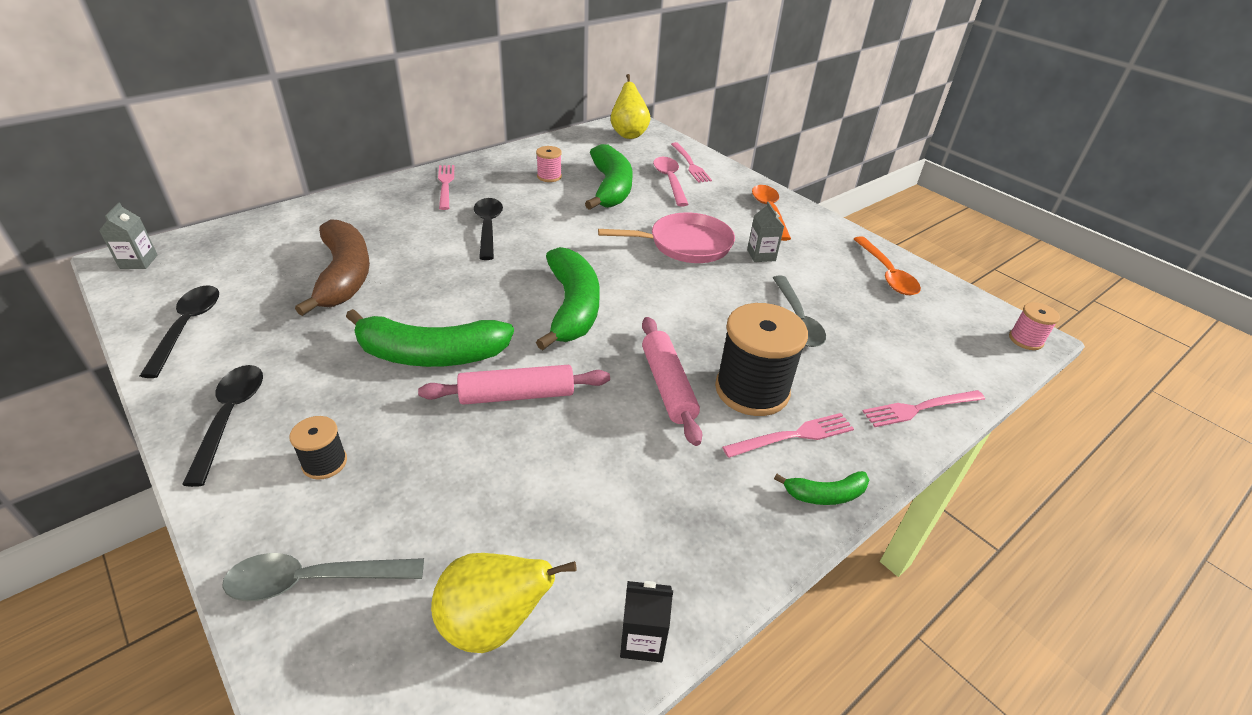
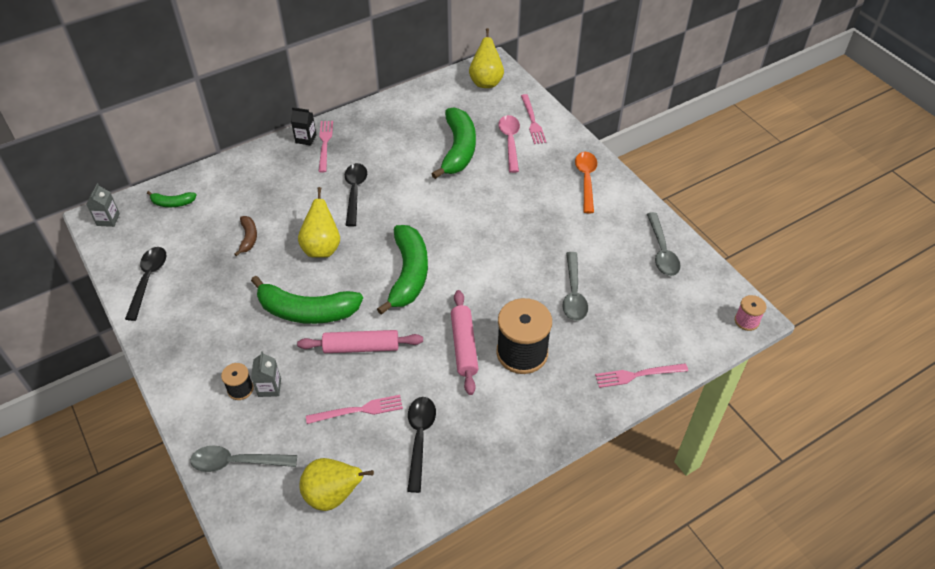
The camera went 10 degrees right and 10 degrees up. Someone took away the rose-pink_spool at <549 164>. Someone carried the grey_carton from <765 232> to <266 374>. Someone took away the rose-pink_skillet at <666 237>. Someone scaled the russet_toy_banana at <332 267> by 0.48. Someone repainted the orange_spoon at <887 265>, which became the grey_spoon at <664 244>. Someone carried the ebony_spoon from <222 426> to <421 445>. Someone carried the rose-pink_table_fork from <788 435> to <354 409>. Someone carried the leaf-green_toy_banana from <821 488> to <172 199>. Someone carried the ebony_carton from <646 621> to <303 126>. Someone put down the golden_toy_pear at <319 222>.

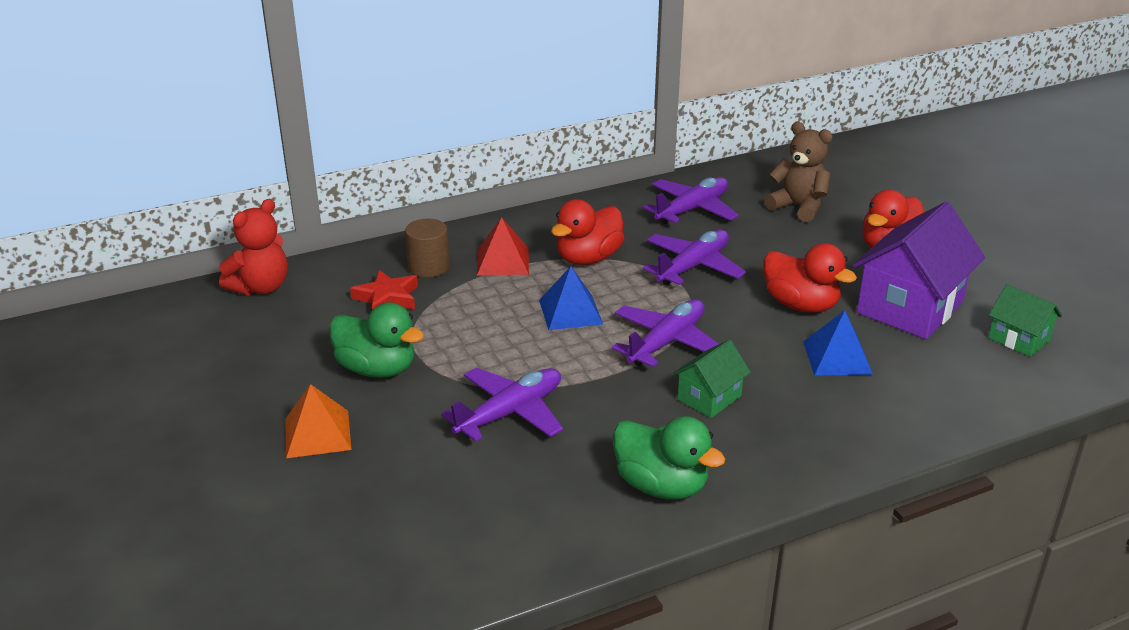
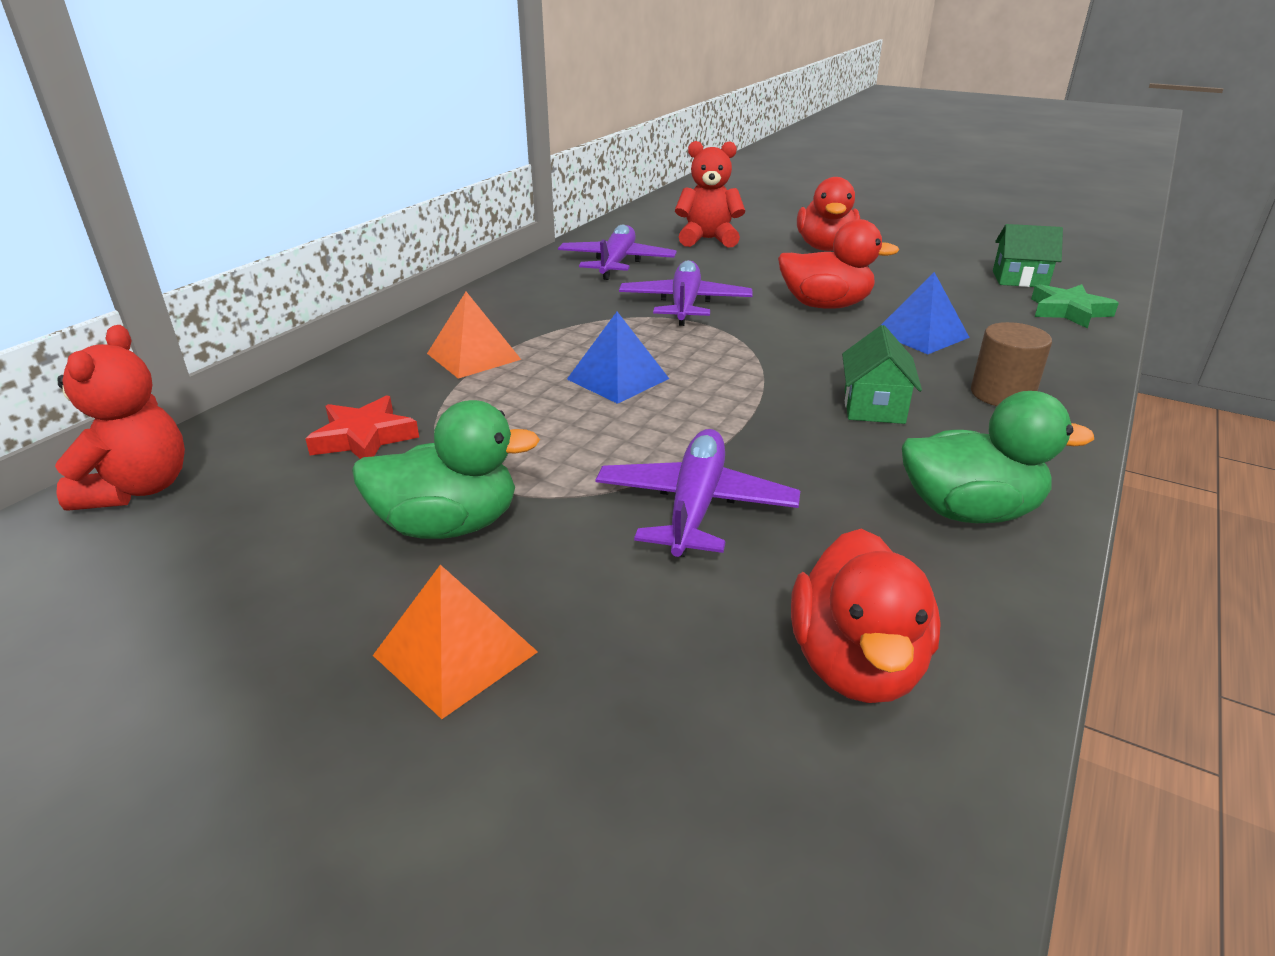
The camera went 35 degrees left and 0 degrees up. Someone repainted the russet_stuffed_bear at <798 172>, which became the crimson_stuffed_bear at <710 194>. Someone carried the crimson_toy_duck from <588 232> to <866 616>. Someone took away the purple_house at <918 270>. Someone repainted the crimson_pyramid at <503 246>, which became the orange_pyramid at <474 335>. Someone carried the russet_cylinder from <427 248> to <1011 364>. Someone took away the purple_plane at <665 333>. Someone put down the leaf-green_star at <1075 306>.

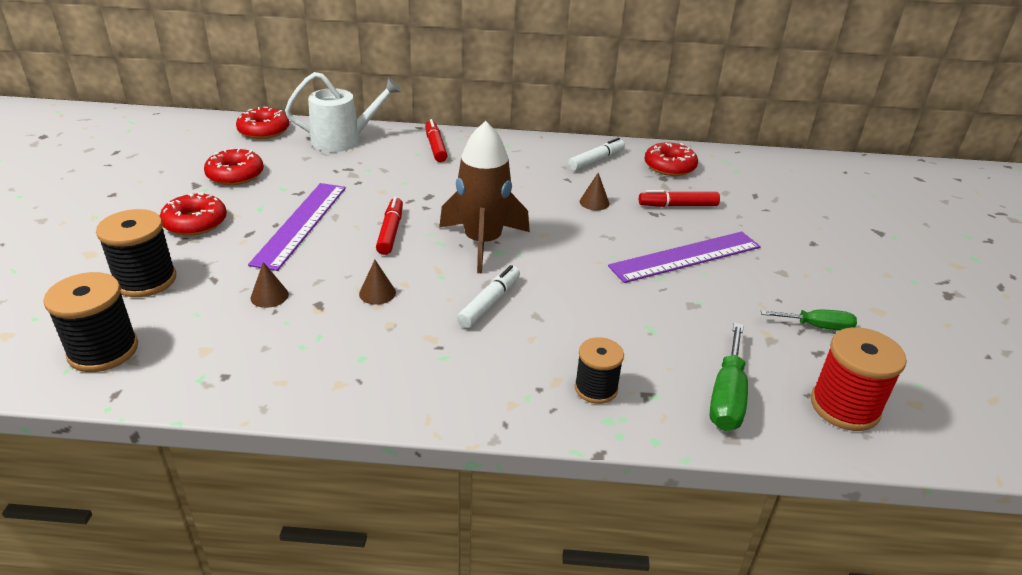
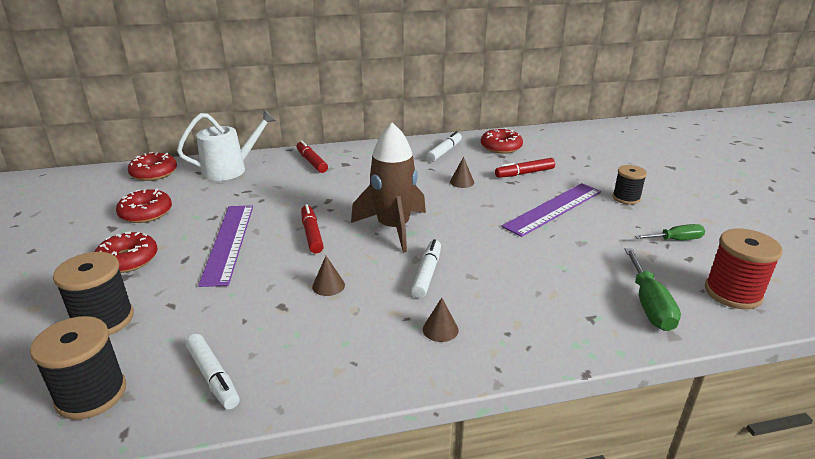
The camera went 15 degrees left and 5 degrees down. Someone carried the russet_cone_shape from <270 285> to <441 320>. Someone carried the ebony_spool from <599 370> to <629 185>. Someone put down the snow-white_felt_pen at <212 371>.

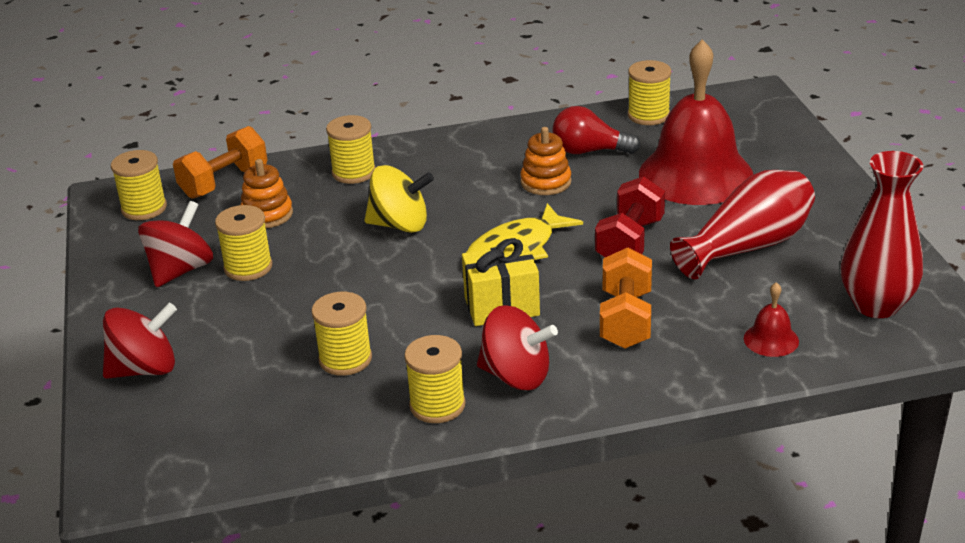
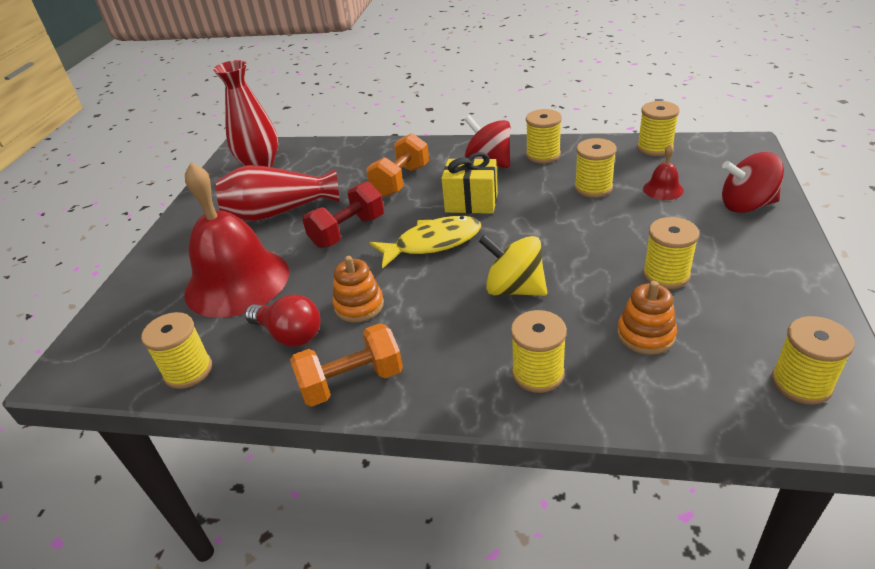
The camera went 155 degrees left and 5 degrees up. Someone carried the orange_dumbbell from <220 162> to <346 365>. Someone took away the crimson_toy_top at <175 244>. Someone carried the crimson_bell from <771 319> to <663 172>. Someone put down the golden_spool at <658 128>.

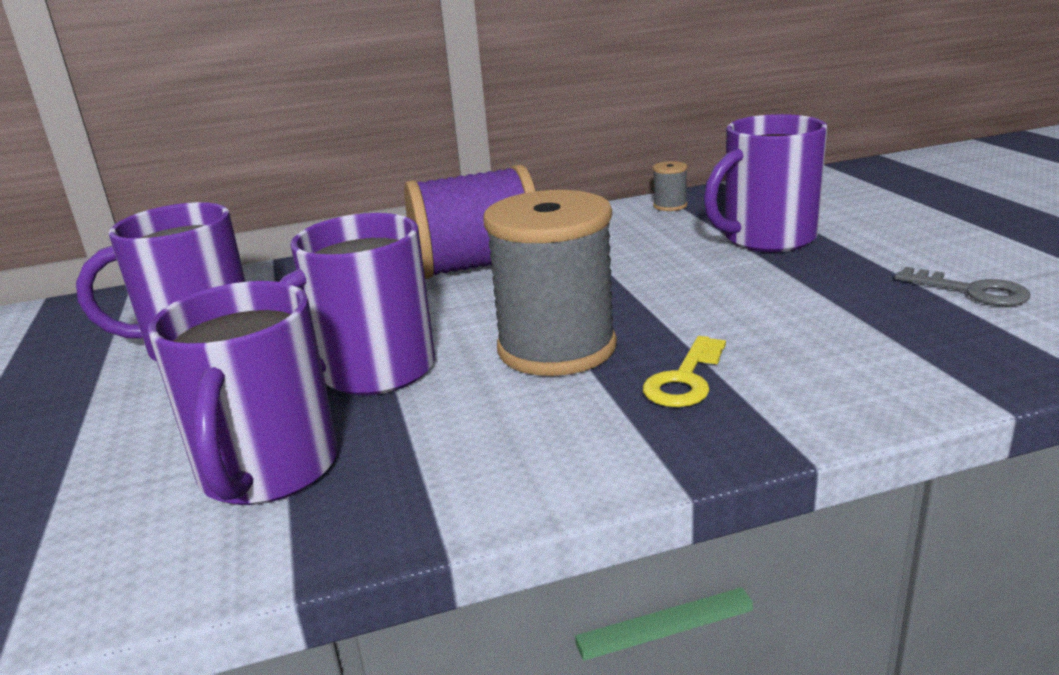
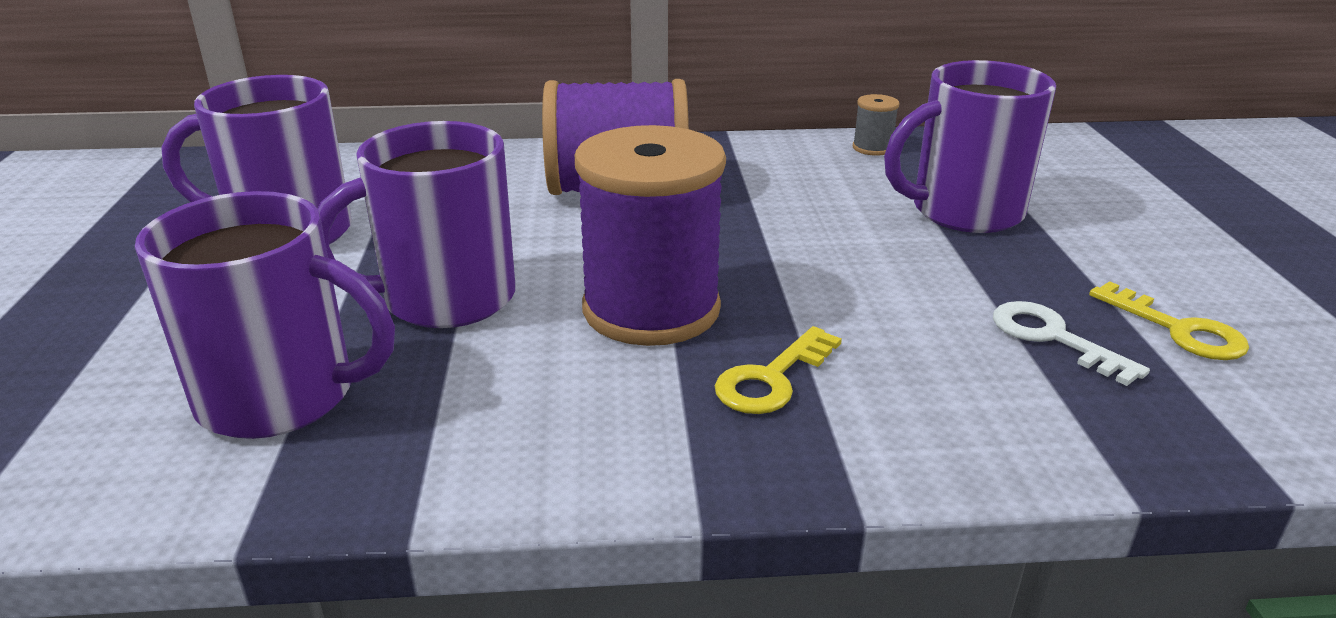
The camera went 10 degrees right and 5 degrees up. Someone repainted the grey_spool at <550 283>, which became the purple_spool at <650 235>. Someone repainted the grey_door_key at <962 286>, which became the golden_door_key at <1169 320>. Someone rotated the purple_coffee_mug at <243 393> by 90 degrees counterclockwise. Someone put down the snow-white_door_key at <1071 343>.

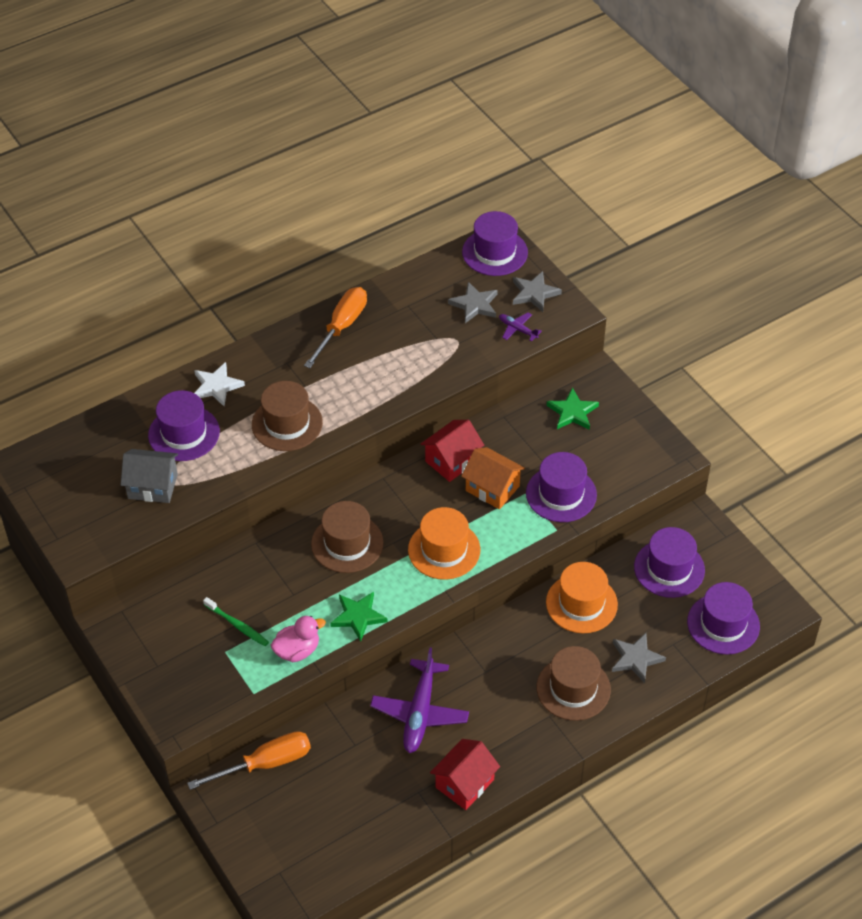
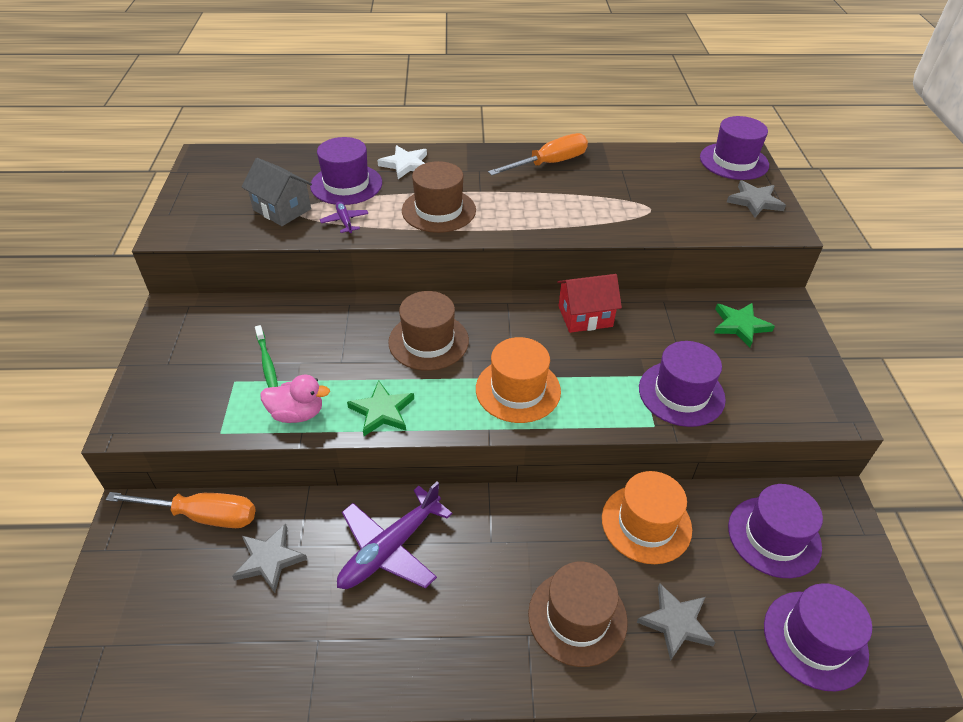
The camera went 30 degrees right and 5 degrees down. Someone carried the grey_star from <473 302> to <269 558>. Someone carried the purple_plane from <520 327> to <344 217>. Someone took away the orange_house at <493 478>. Someone took away the crimson_house at <465 774>.

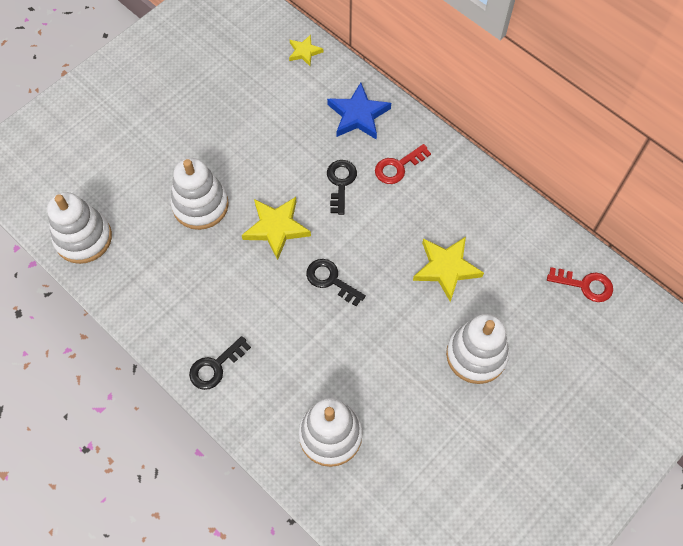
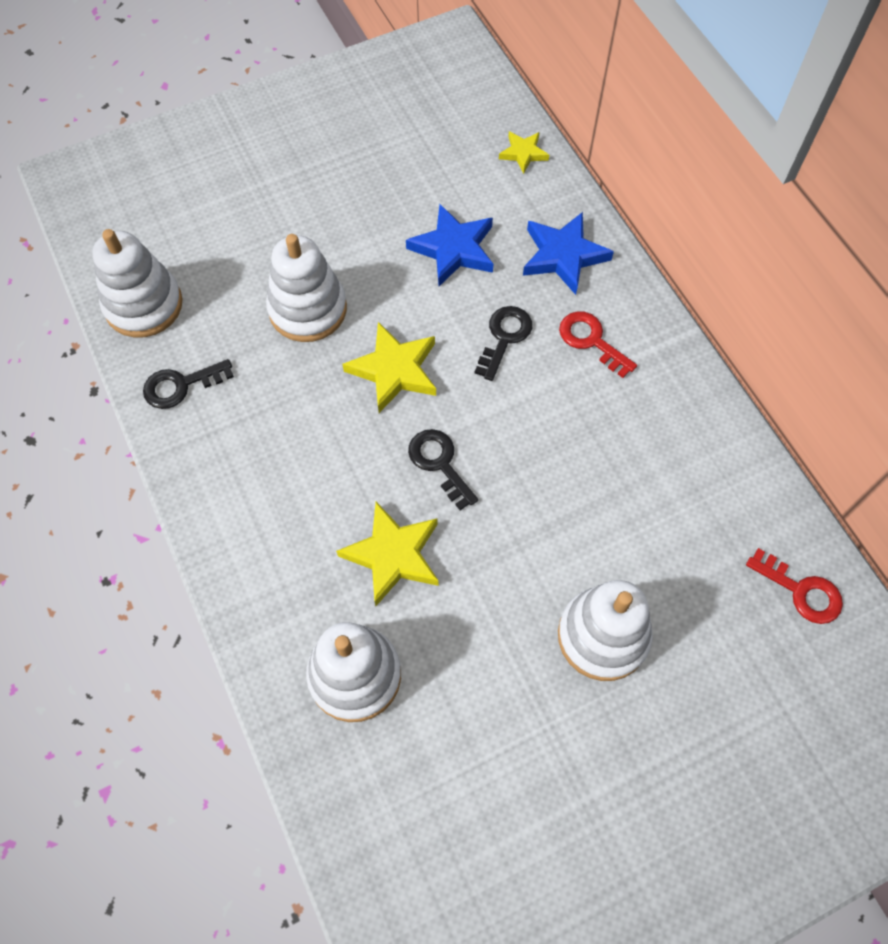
The camera went 20 degrees right and 0 degrees up. Someone rotated the crimson_door_key at <403 164> by 60 degrees clockwise. Someone carried the golden_star from <448 269> to <387 554>. Someone carried the ebony_door_key from <220 363> to <188 384>. Someone put down the royal_blue_star at <449 245>.

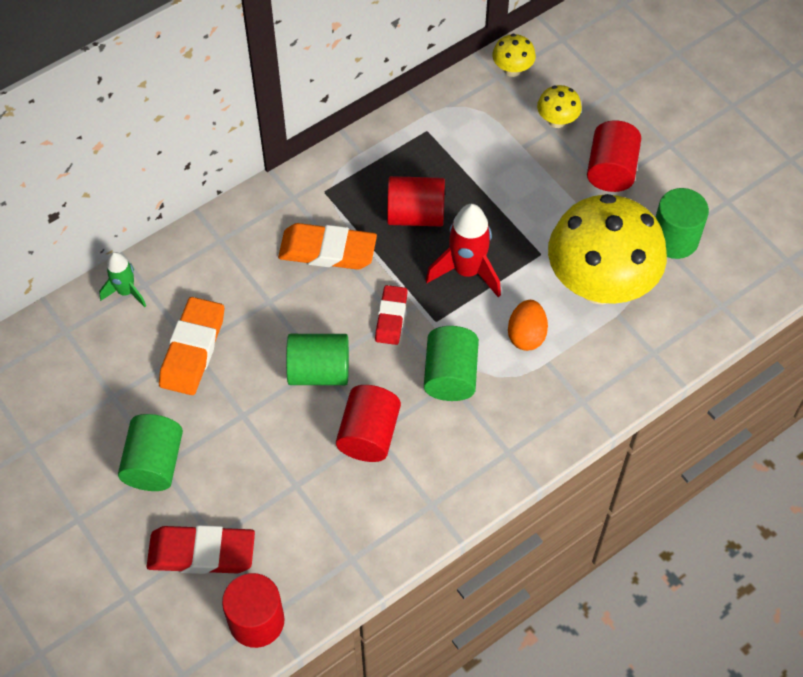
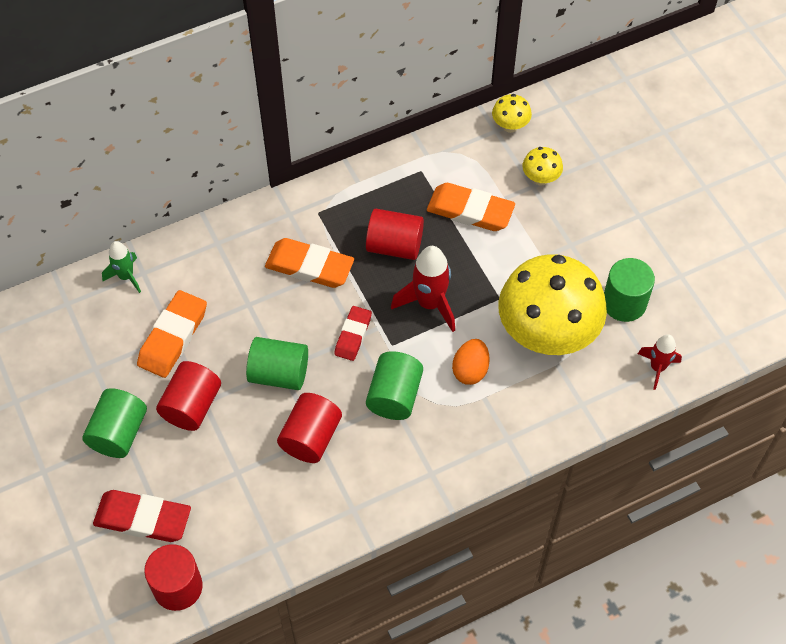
The camera went 10 degrees right and 0 degrees up. Someone carried the crimson_cylinder from <614 156> to <188 396>. Someone put down the orange_eraser at <471 207>. Someone put down the crimson_toy_rocket at <660 362>.

